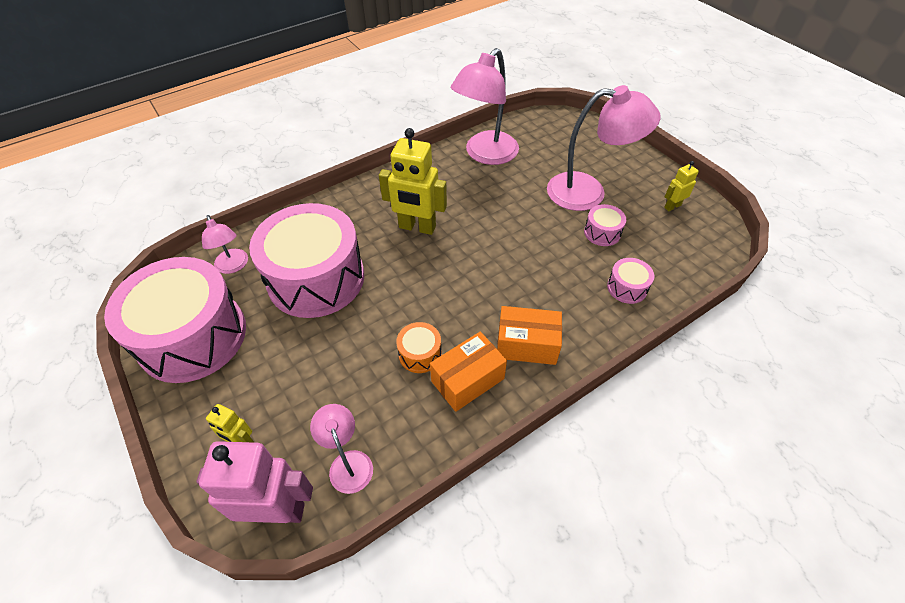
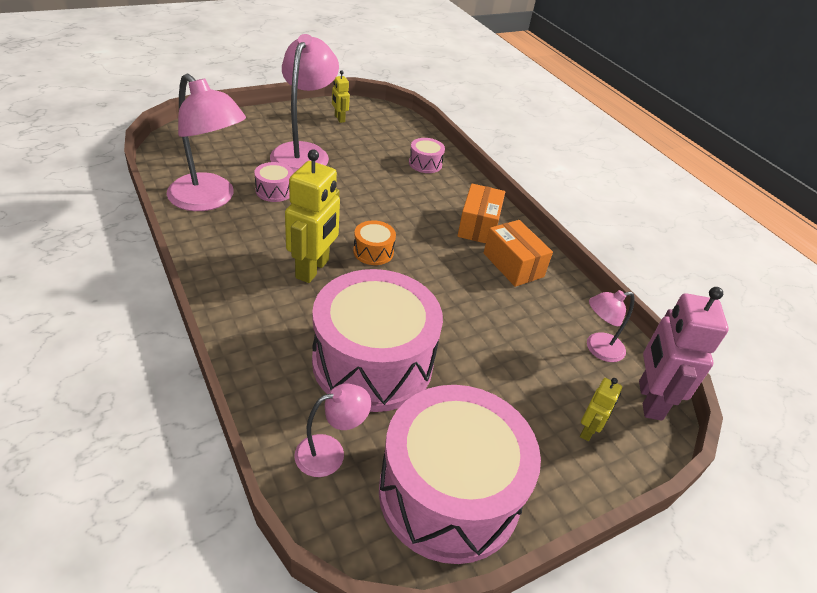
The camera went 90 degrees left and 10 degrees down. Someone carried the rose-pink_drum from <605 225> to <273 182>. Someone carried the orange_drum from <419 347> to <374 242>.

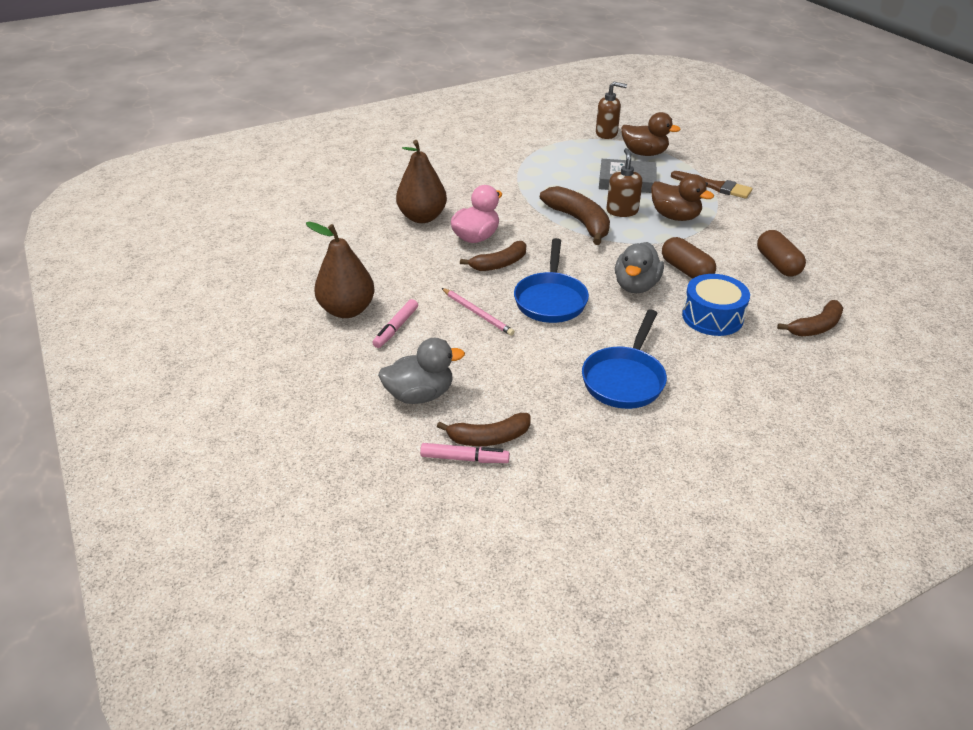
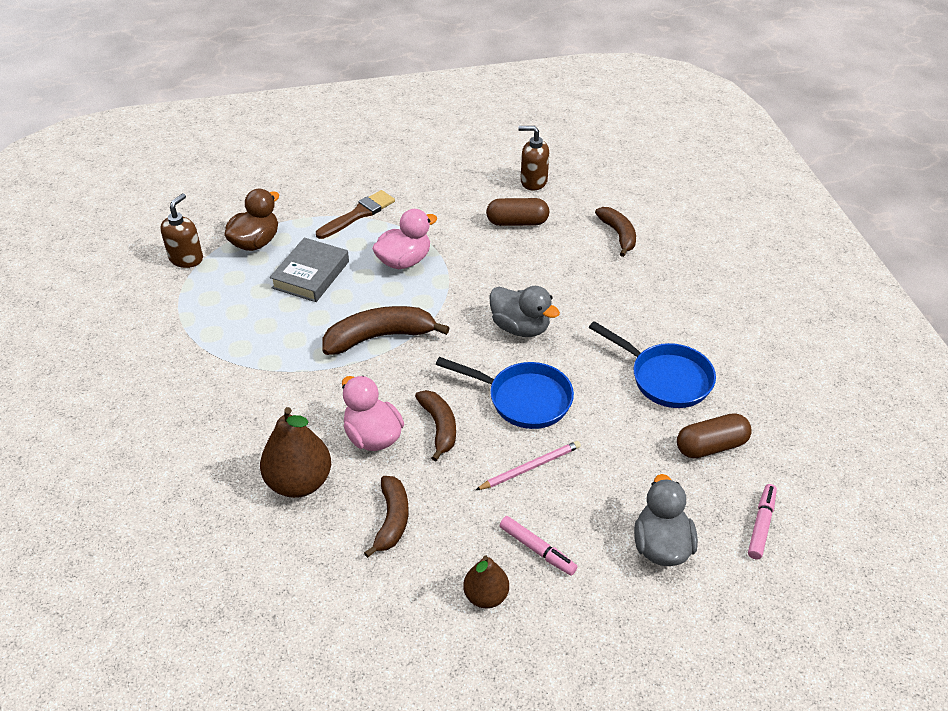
The camera went 75 degrees left and 5 degrees up. Someone carried the russet_pump_bottle from <624 182> to <533 158>. Someone repainted the russet_toy_duck at <682 197>, which became the rose-pink_toy_duck at <404 239>. Someone scaled the russet_toy_pear at <340 270> by 0.60. Someone carried the russet_pill_shape from <689 258> to <714 435>. Someone took away the royal_blue_drum at <716 305>. Someone carried the russet_toy_banana from <484 429> to <386 517>.

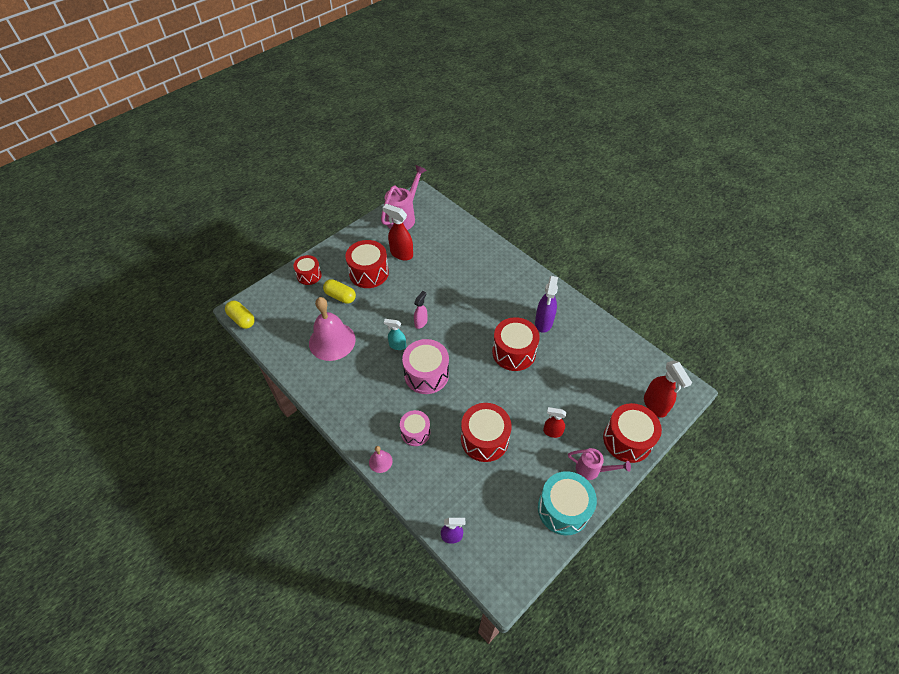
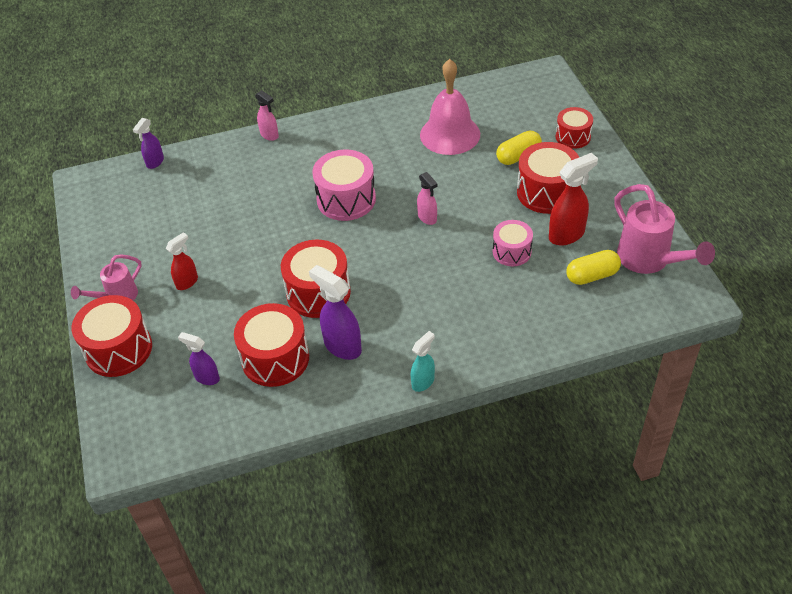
The camera went 120 degrees right and 5 degrees down. Someone carried the golden_pill_shape from <240 315> to <594 267>. Someone carried the aqua_spray_bottle from <395 334> to <423 361>. Someone took away the crimson_spray_bottle at <668 389>. Someone carried the crimson_drum from <486 432> to <271 345>. Someone carried the rose-pink_drum from <415 428> to <513 243>. Someone swapped the rose-pink_bell at <381 459> for the rose-pink_spray_bottle at <267 115>. Someone took away the aqua_drum at <567 503>. Someone put down the purple_spray_bottle at <199 358>.

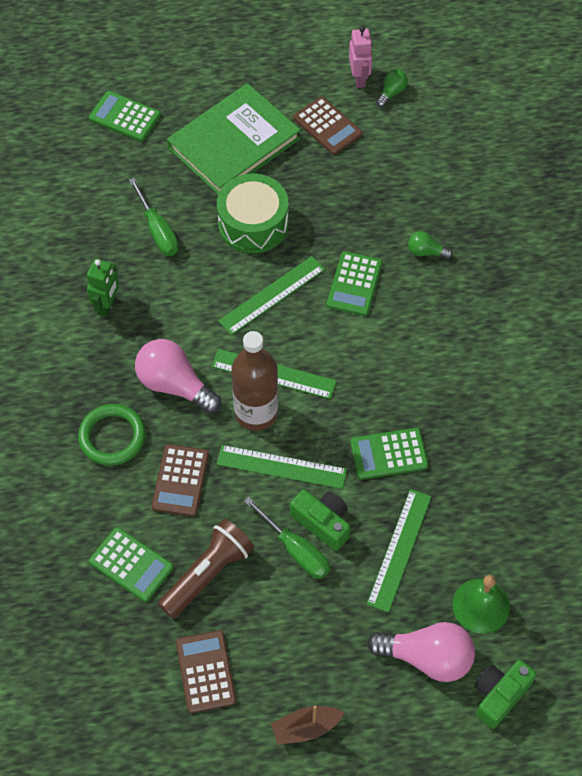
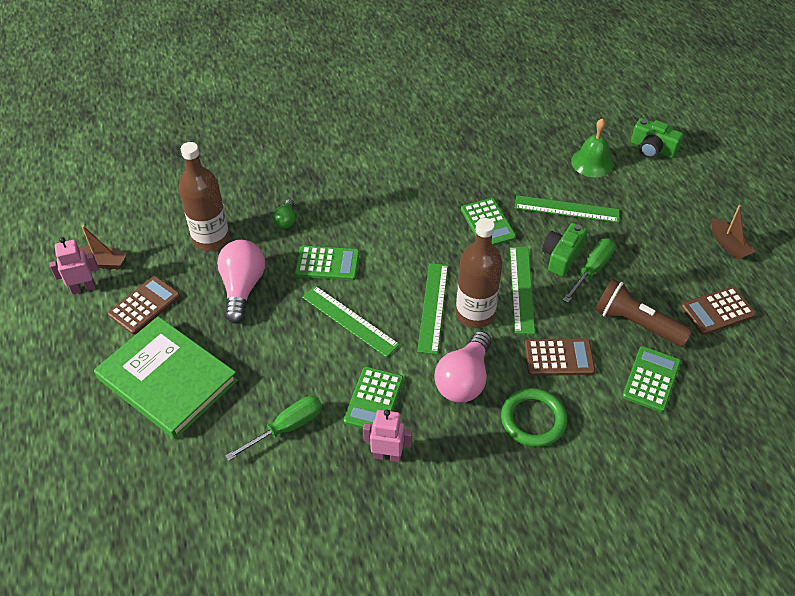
The camera went 100 degrees left and 10 degrees down. Someone swapped the leaf-green_bulb at <392 88> for the russet_boat at <103 247>. Someone carried the leaf-green_adding_machine from <125 116> to <374 398>. Someone took away the leaf-green_drum at <252 213>. Someone repainted the leaf-green_toy_robot at <103 288>, which became the rose-pink_toy_robot at <387 435>. Someone carried the rose-pink_bulb from <421 652> to <241 281>. Someone put down the russet_bottle at <204 196>.

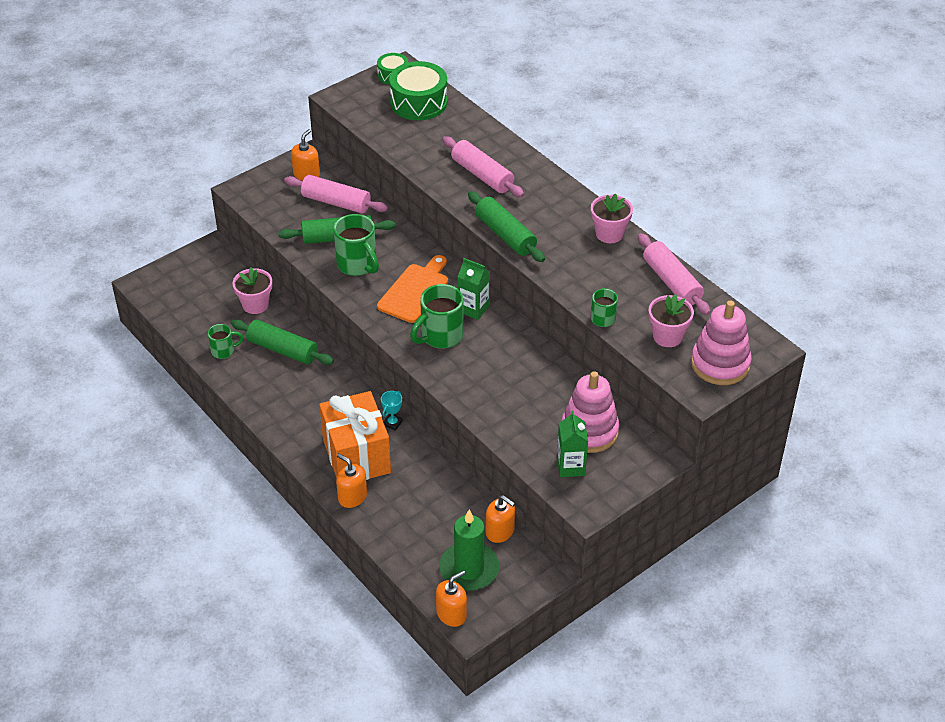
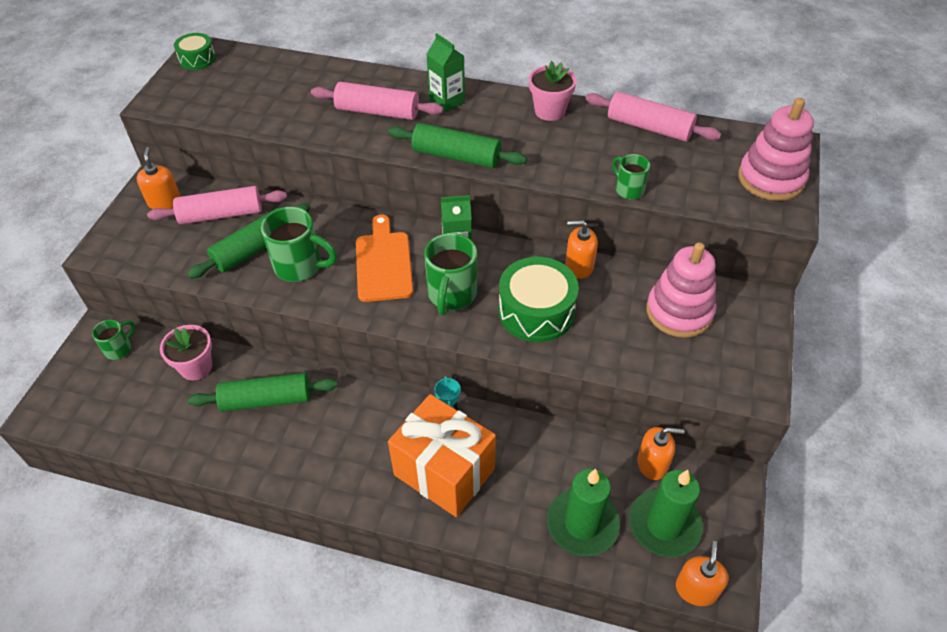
The camera went 35 degrees left and 5 degrees up. Someone carried the leaf-green_drum from <418 90> to <539 299>. Someone took away the rose-pink_flower_pot at <671 320>. Someone carried the leaf-green_coffee_mug from <226 341> to <113 340>. Someone carried the leaf-green_carton from <572 444> to <445 72>. Someone carried the orange_pump_bottle from <351 480> to <581 249>. Someone put down the leaf-green_wax_candle at <583 512>.

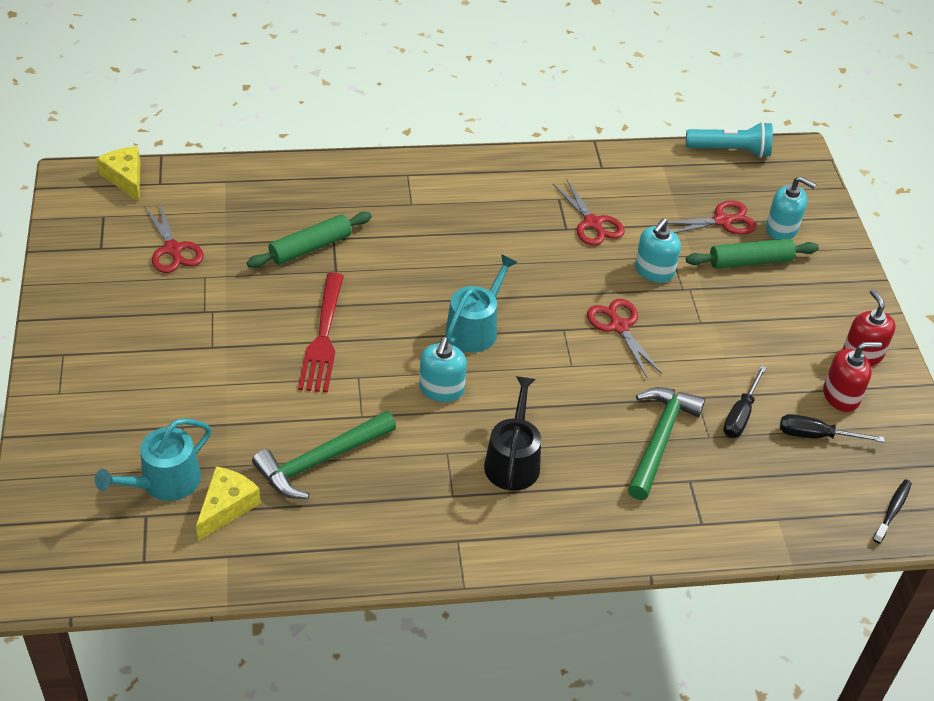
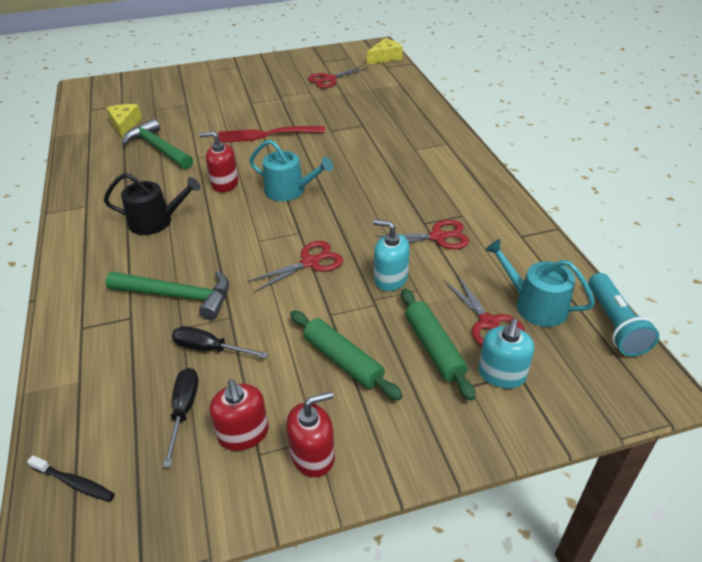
The camera went 85 degrees right and 5 degrees down. Someone rotated the crimson_pair_of_scissors at <589 212> by 150 degrees counterclockwise. Someone carried the leaf-green_dough_roller from <309 240> to <346 355>. Someone repainted the aqua_pump_bottle at <443 369>, which became the crimson_pump_bottle at <218 161>. Someone carried the aqua_watering_can from <153 459> to <540 283>. Someone rotated the golden_cheese_wedge at <228 503> by 120 degrees counterclockwise.

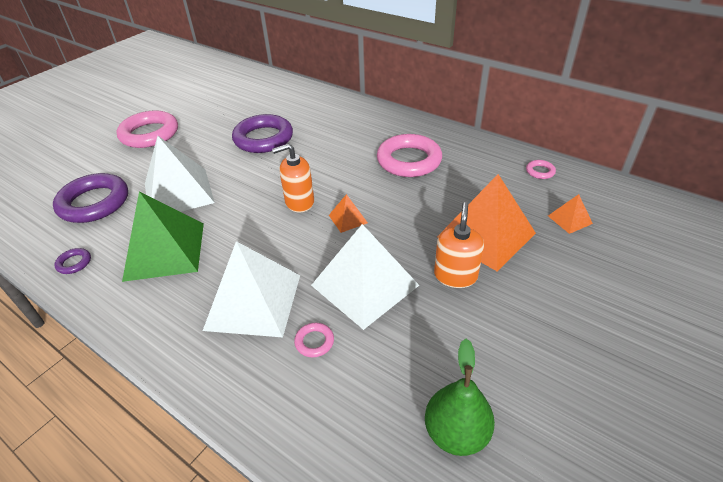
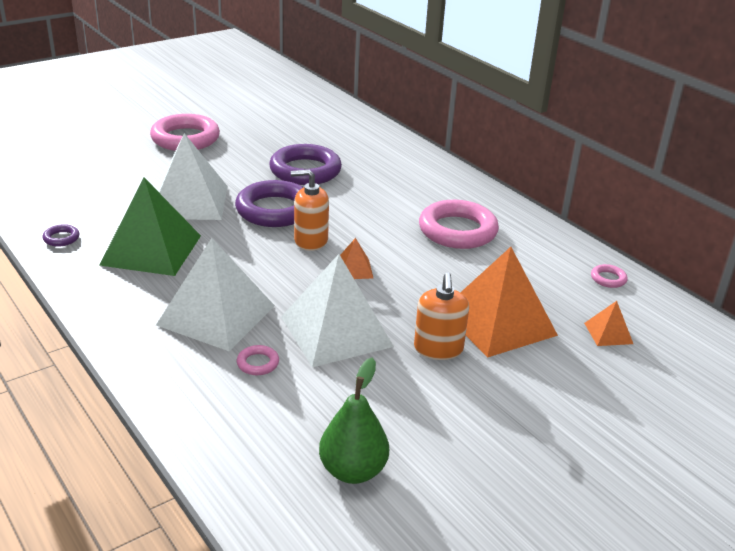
The camera went 15 degrees right and 10 degrees down. Someone carried the purple_ring from <90 198> to <269 203>. Someone rotated the orange_pump_bottle at <459 245> by 150 degrees clockwise.

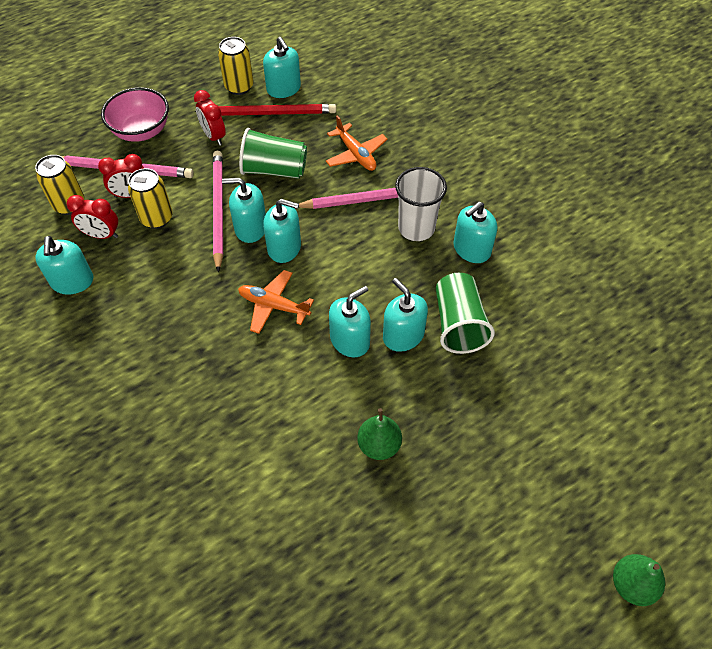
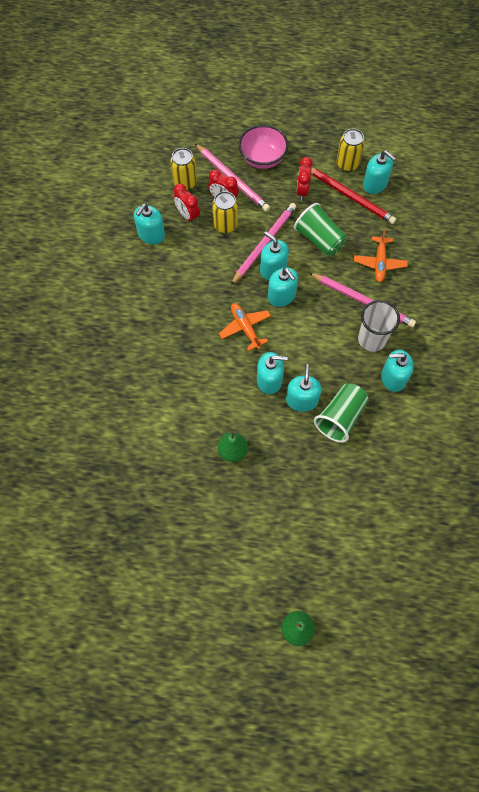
The camera went 40 degrees right and 10 degrees up. Someone rotated the aqua_pump_bottle at <282 67> by 60 degrees counterclockwise.

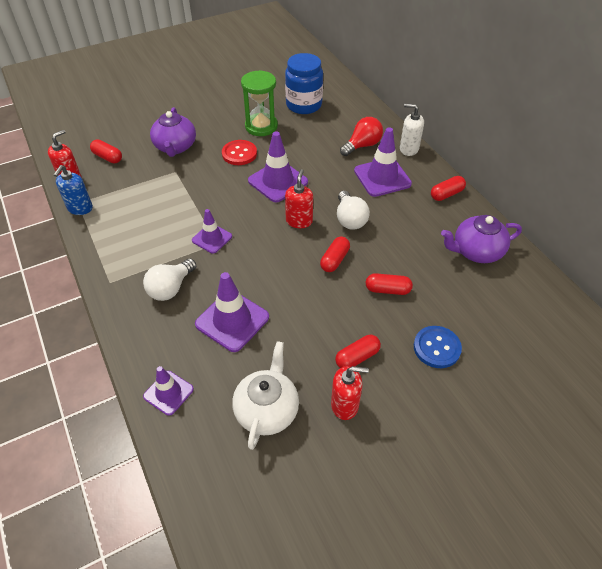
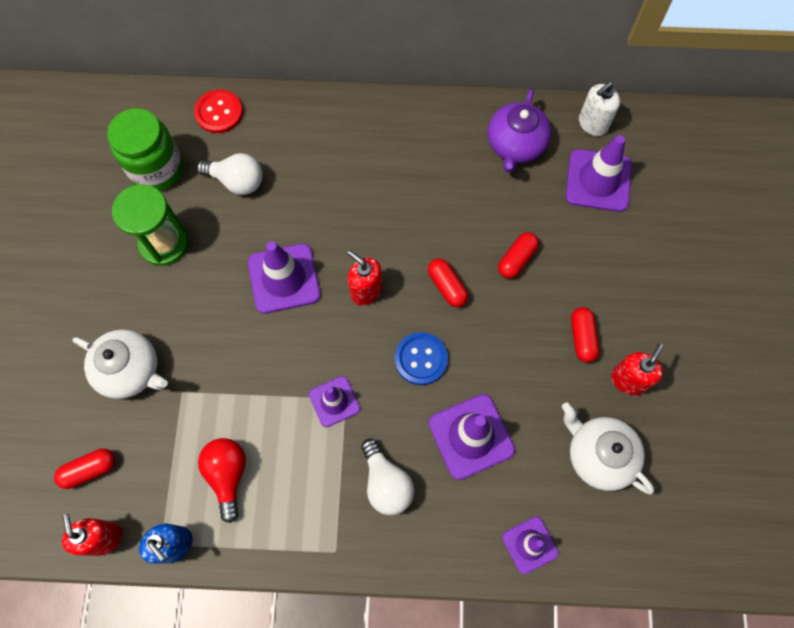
The camera went 60 degrees left and 20 degrees up. Someone repainted the royal_blue_jar at <304 83>, which became the leaf-green_jar at <145 149>. Someone carried the snow-white_pump_bottle from <412 130> to <599 109>. Someone repainted the purple_china_teapot at <173 132>, which became the snow-white_china_teapot at <120 364>. Someone carried the crimson_bulb from <361 136> to <222 480>. Someone carried the purple_road_cone from <383 162> to <599 173>. Someone carried the crimson_shirt_button from <239 152> to <218 111>. Someone took away the crimson_pill_shape at <448 188>. Someone carried the snow-white_bulb from <353 210> to <230 174>. Someone carried the royal_blue_shirt_button from <438 347> to <421 358>.

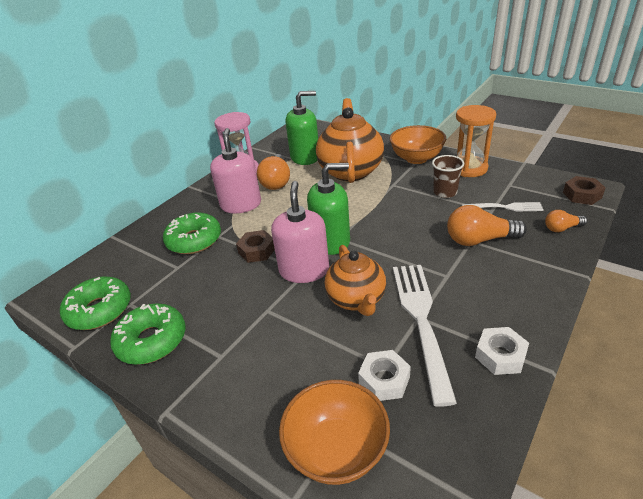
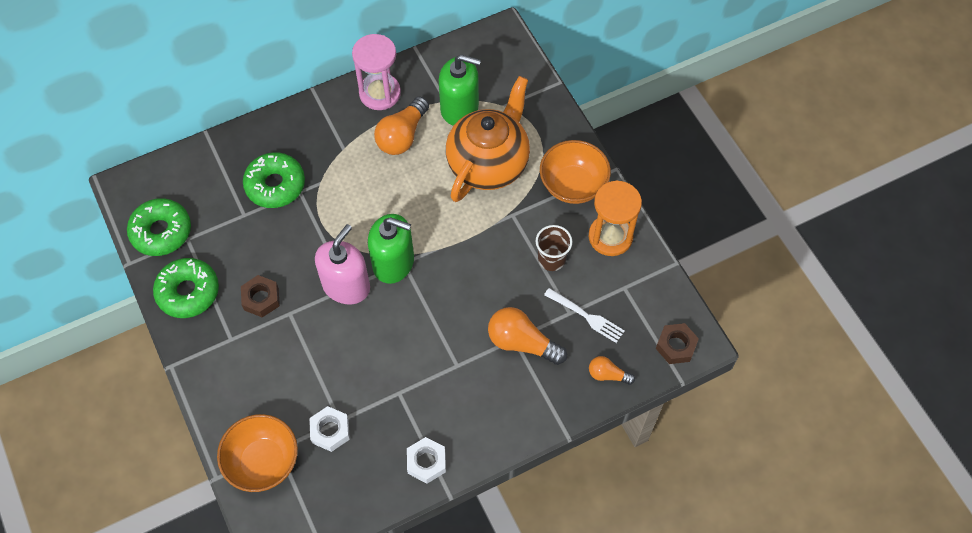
The camera went 25 degrees right and 25 degrees up. Someone took away the rose-pink_pump_bottle at <235 170>. Someone carried the russet_hex_nut from <255 246> to <260 296>. Someone took away the orange_china_teapot at <355 280>. Someone took away the snow-white_table_fork at <425 336>.

